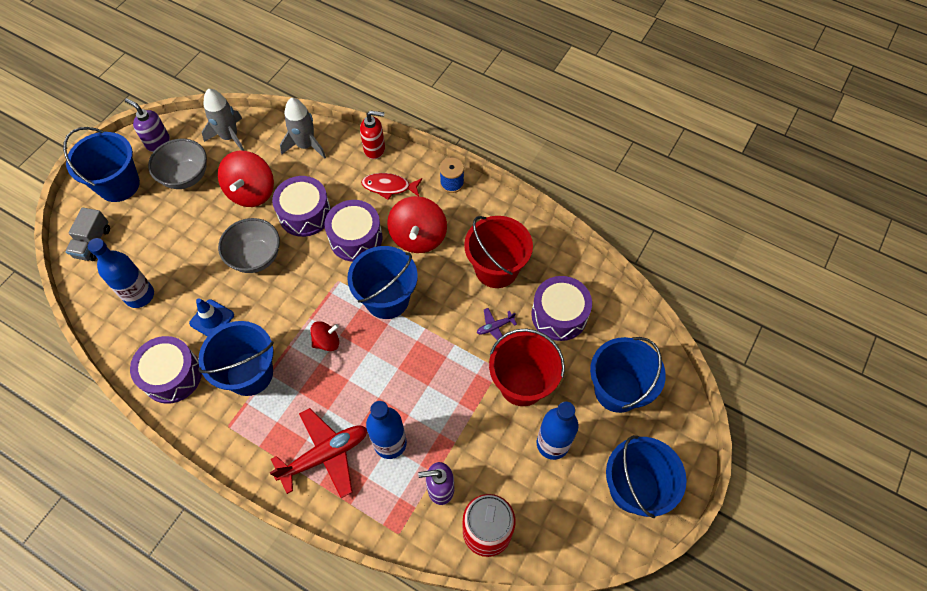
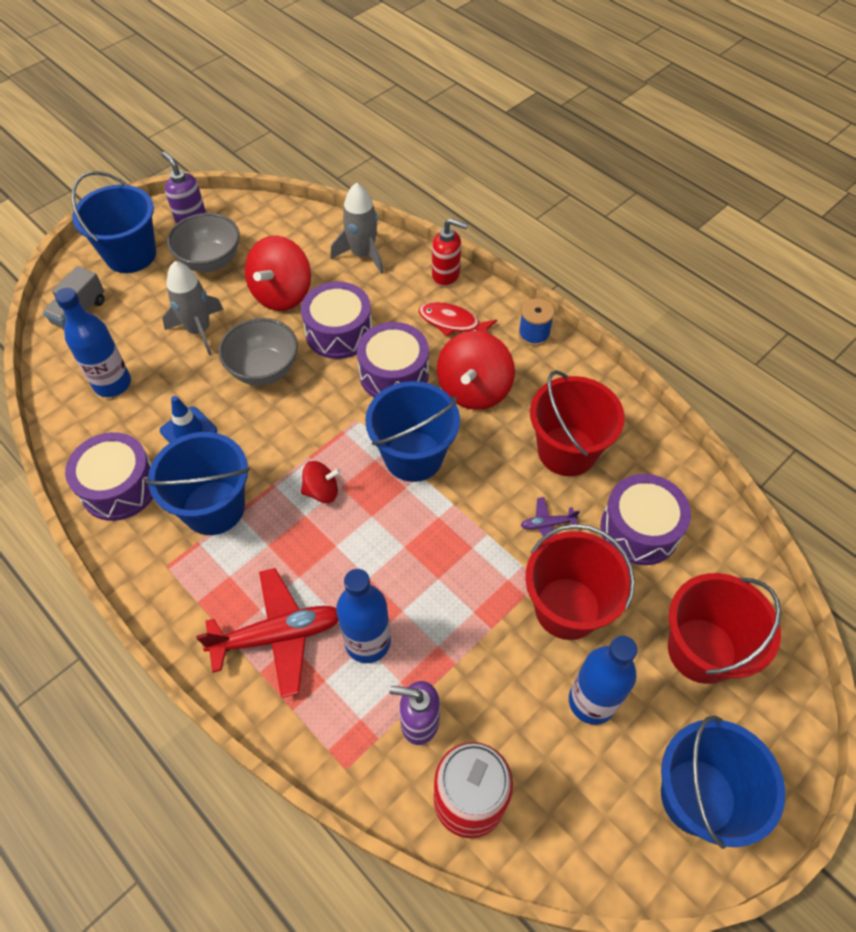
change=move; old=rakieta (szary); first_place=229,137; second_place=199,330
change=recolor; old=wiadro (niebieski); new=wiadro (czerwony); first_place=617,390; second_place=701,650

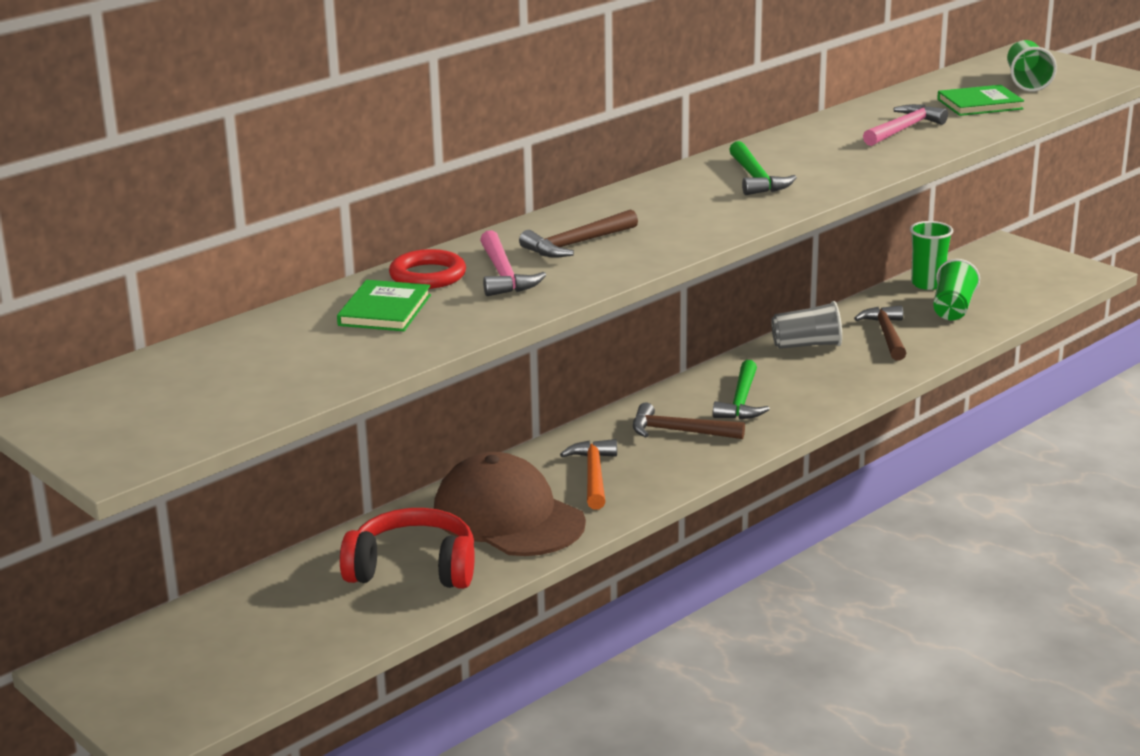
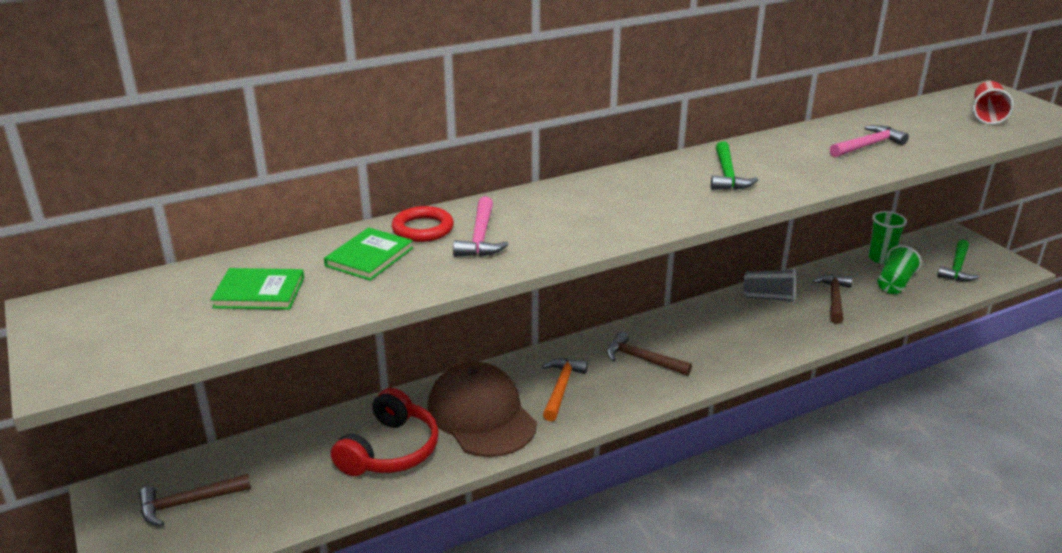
change=rotate; old=słuchawki (czerwony); first_place=413,569; second_place=390,450; degrees=90
change=move; old=młotek (brązowy); first_place=576,244; second_place=188,503
change=move; old=młotek (zielony); first_place=741,401; second_place=957,268
change=move; old=książka (zielony); first_place=979,104; second_place=259,292
change=recolor; old=szklanka (zielony); new=szklanka (czerwony); first_place=1027,82; second_place=987,115

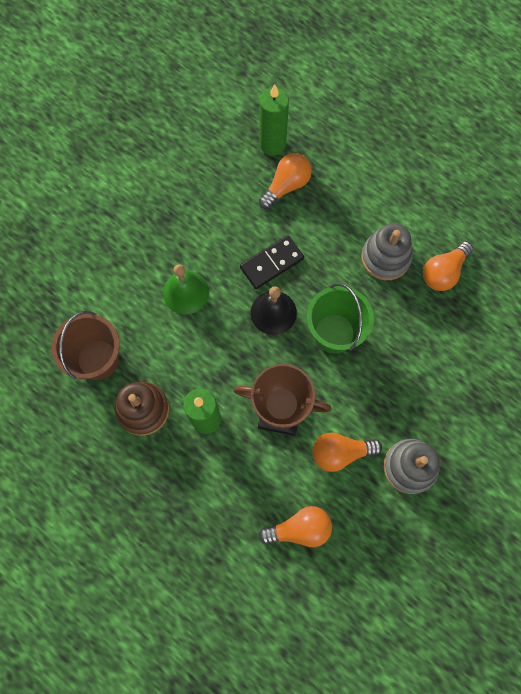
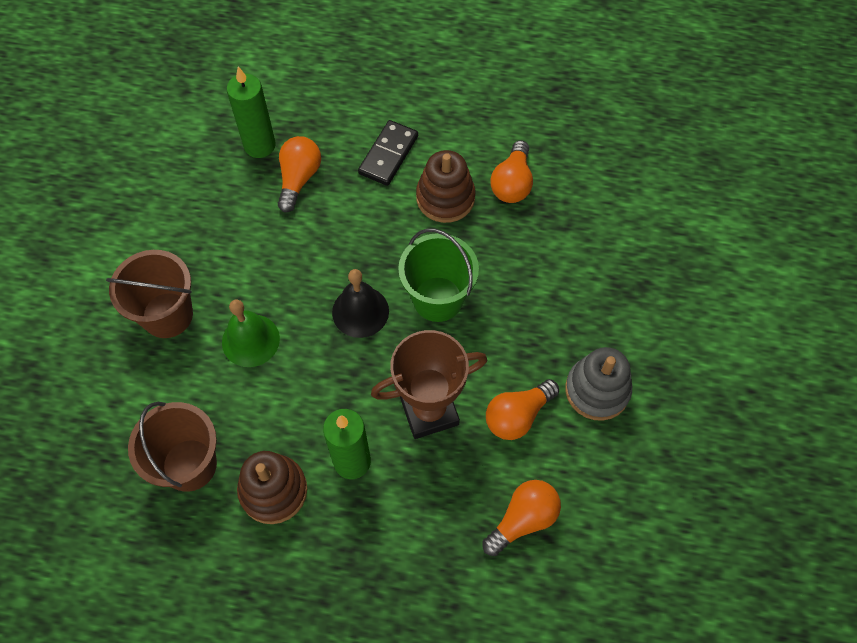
change=move; old=kostka domina (czarny); first_place=271,263; second_place=388,155
change=recolor; old=zabawka nakładanka (szary); new=zabawka nakładanka (brązowy); first_place=385,257; second_place=445,198
change=insert; new=wiadro (brązowy); second_place=167,315

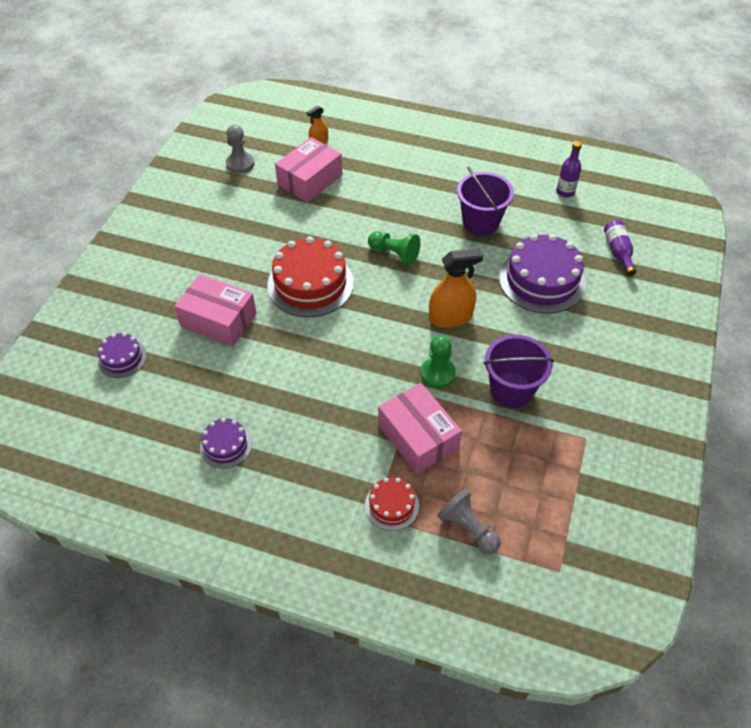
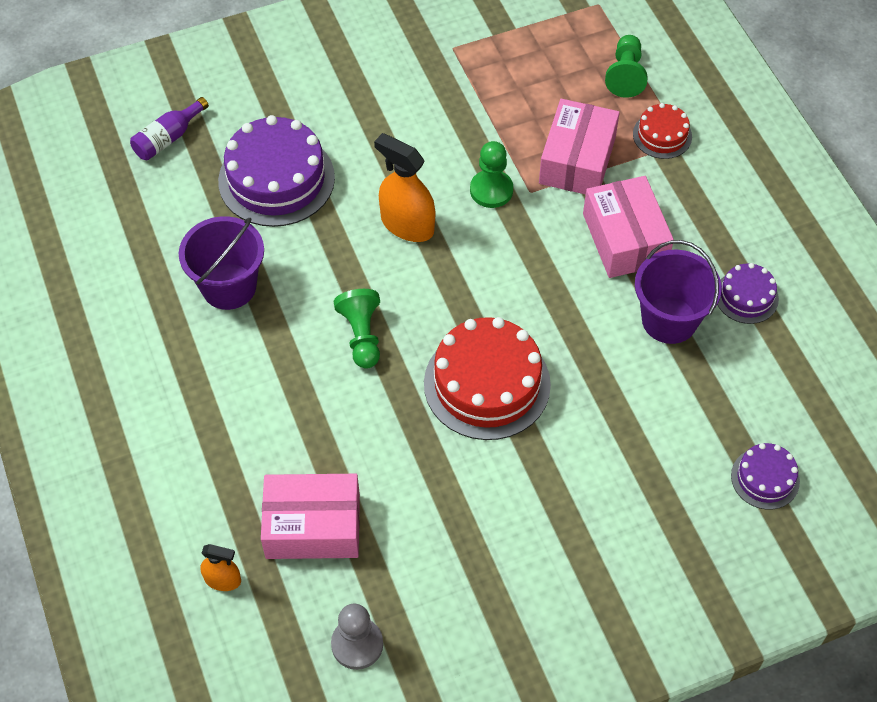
change=move; old=pudełko (różowy); first_place=218,320; second_place=625,239
change=recolor; old=pionek (szary); new=pionek (zielony); first_place=468,528; second_place=625,75
change=move; old=wiadro (fioletowy); first_place=511,390; second_place=669,320
change=delete; old=butelka (fioletowy); first_place=565,192

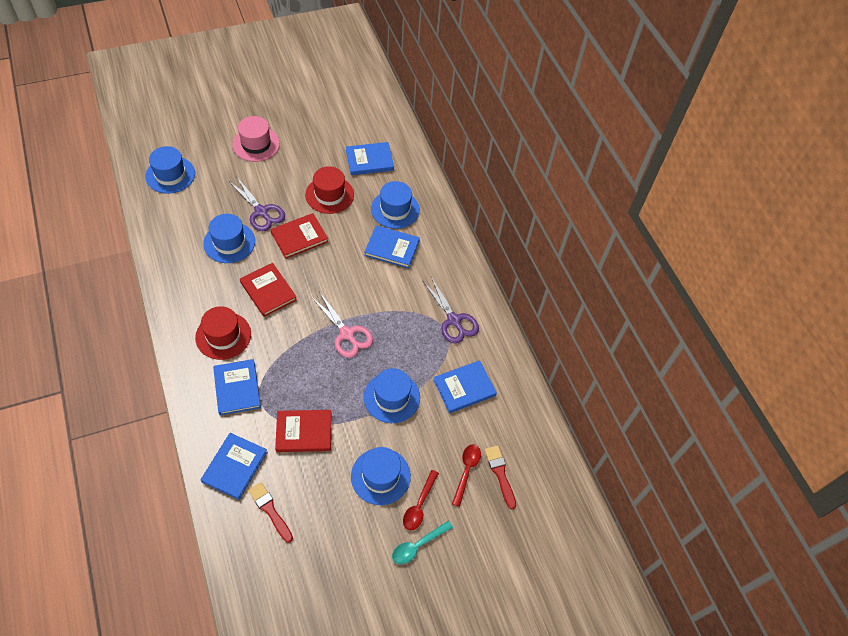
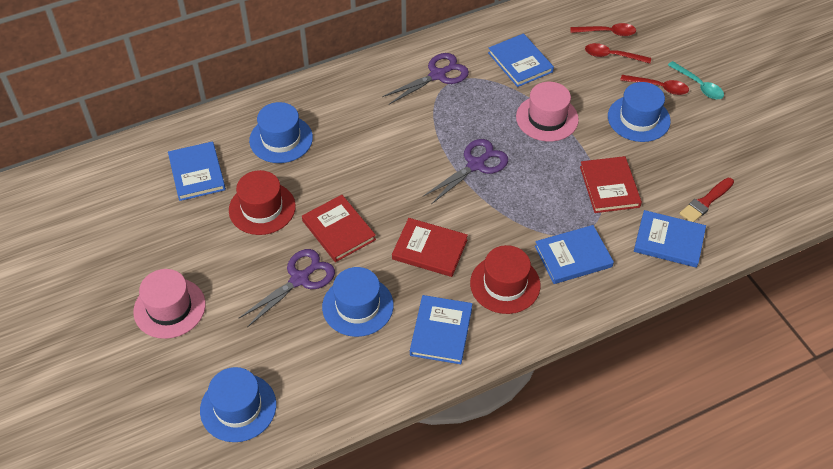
change=rotate; old=książka (czerwony); first_place=268,291; second_place=429,249; degrees=60
change=recolor; old=nożyczki (różowy); new=nożyczki (fioletowy); first_place=347,334; second_place=476,165
change=move; old=książka (niebieski); first_place=392,248; second_place=441,331
change=recolor; old=kapelusz (niebieski); new=kapelusz (różowy); first_place=391,397; second_place=547,118
change=replace; old=pędzel (czerwony); new=łyżka (czerwony); first_place=500,474; second_place=607,32

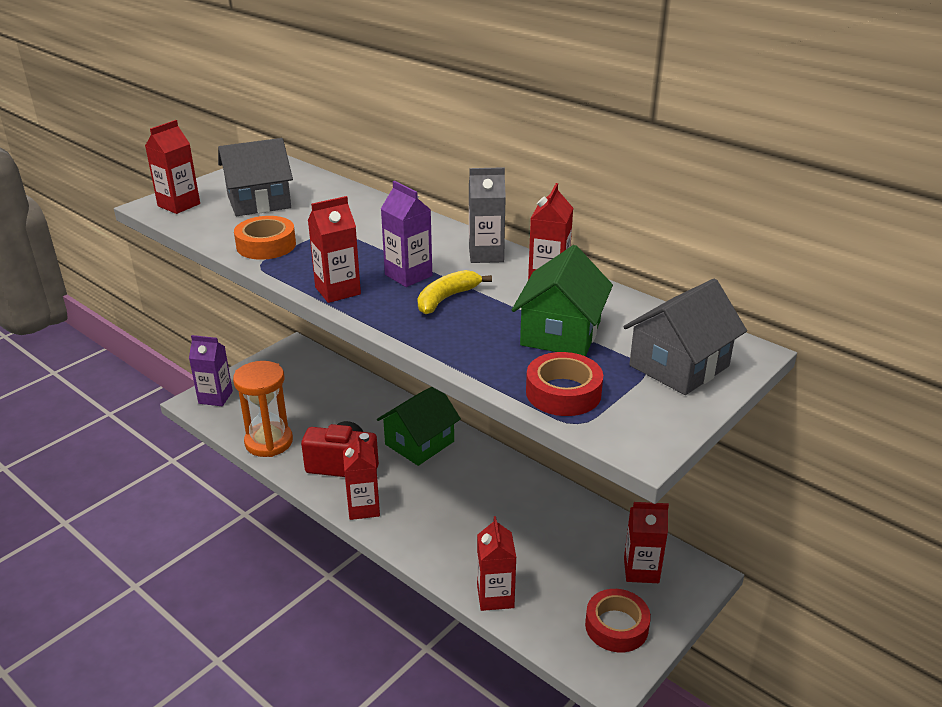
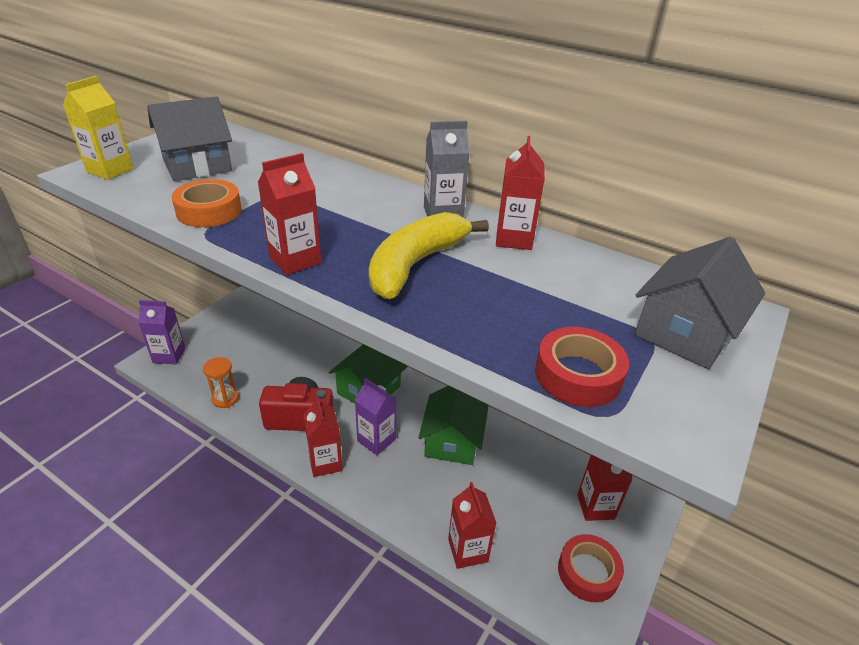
change=recolor; old=karton mleka (czerwony); new=karton mleka (żółty); first_place=179,205; second_place=110,170
change=resize; old=klepsydra (pomarańczowy); first_place=269,442; second_place=225,398; factor=0.57
change=move; old=karton mleka (fioletowy); first_place=408,275; second_place=376,440
change=resize; old=banan (żółty); first_place=446,298; second_place=415,264; factor=1.65
change=move; old=domek (zielony); first_place=560,333; second_place=452,441

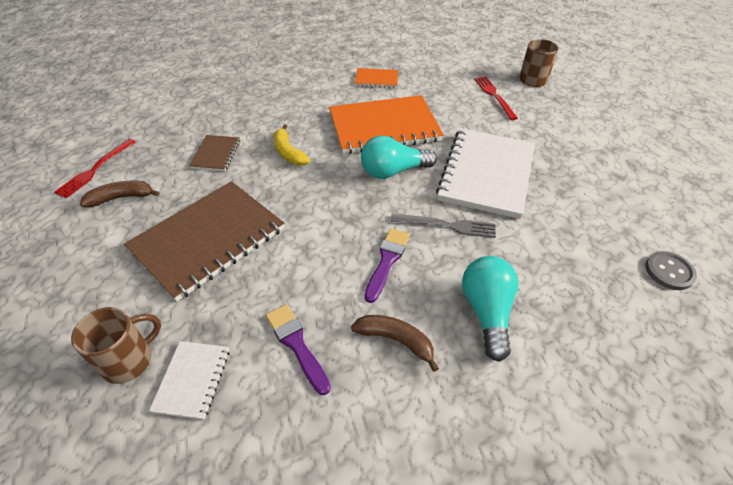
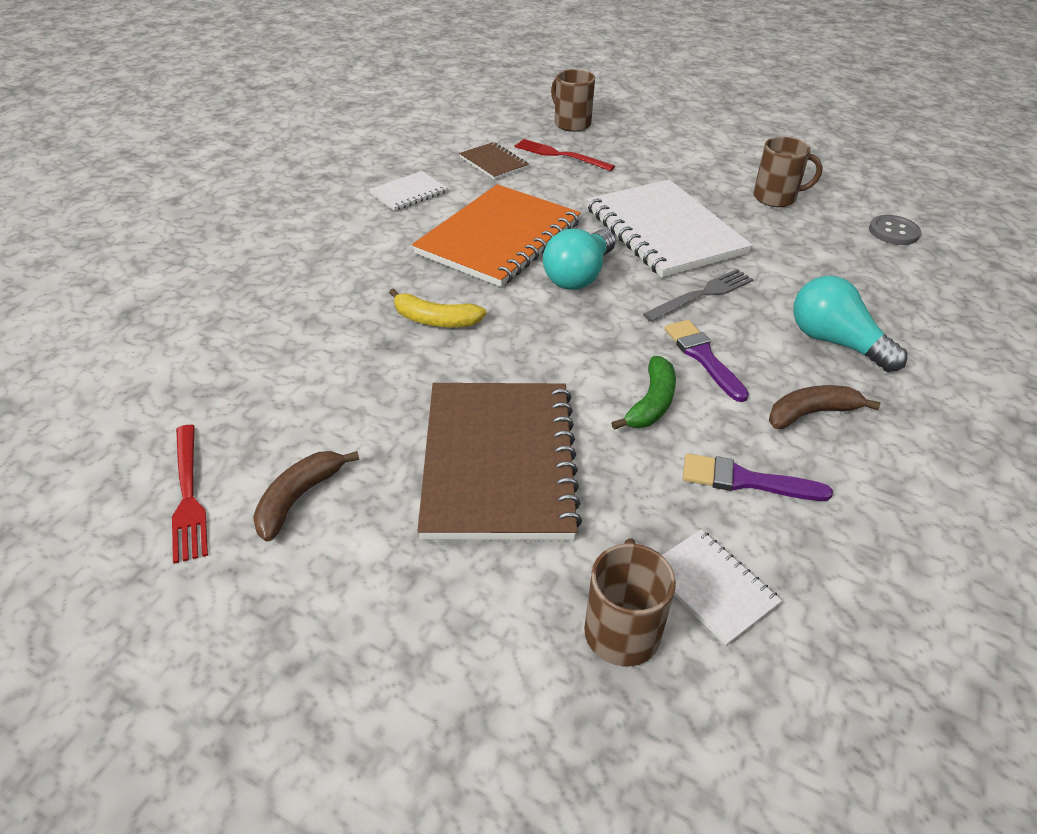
change=move; old=zeszyt (brązowy); first_place=216,154; second_place=493,163
change=recolor; old=zeszyt (pomarańczowy); new=zeszyt (biały); first_place=376,79; second_place=408,193
change=insert; new=banan (zielony); second_place=651,403
change=insert; new=kubek (brązowy); second_place=776,198

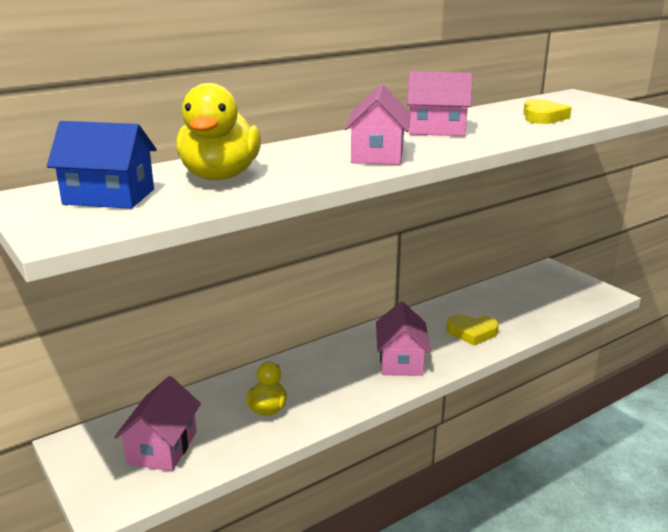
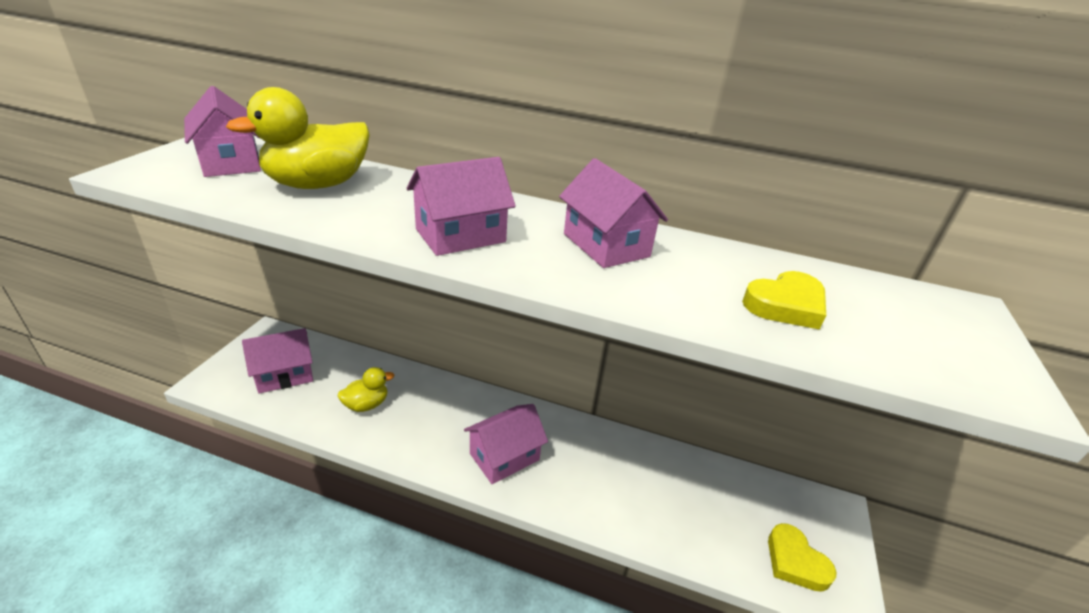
change=recolor; old=domek (niebieski); new=domek (różowy); first_place=109,197; second_place=231,162
change=move; old=serce (żółty); first_place=472,332; second_place=795,561

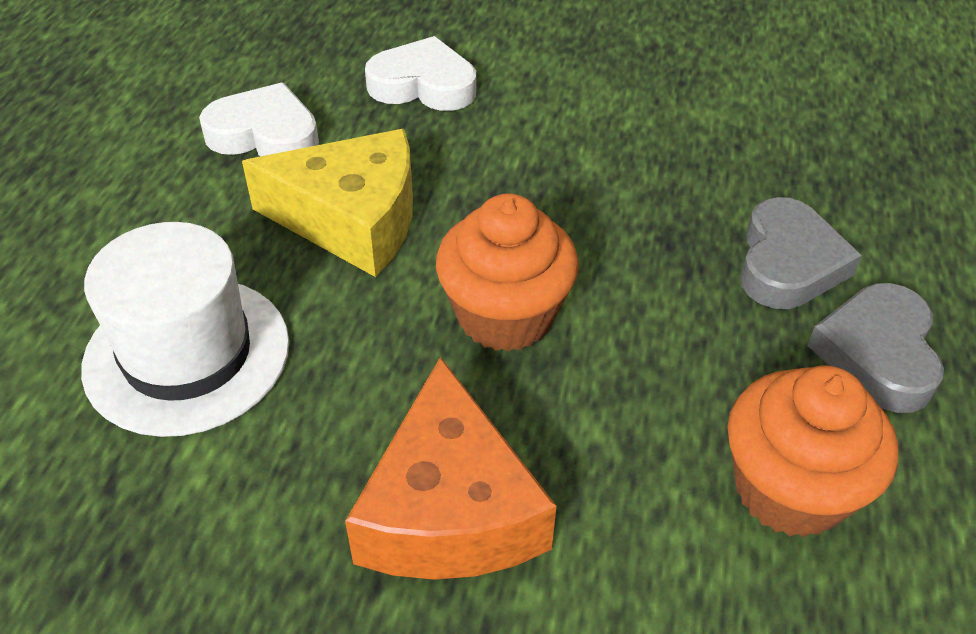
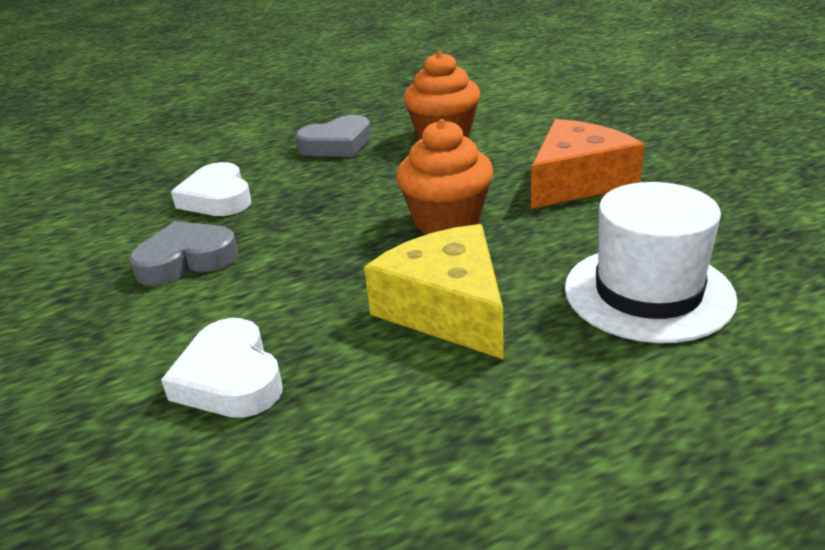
change=move; old=serce (biały); first_place=265,134; second_place=217,198
change=move; old=serce (szary); first_place=788,263; second_place=186,260

